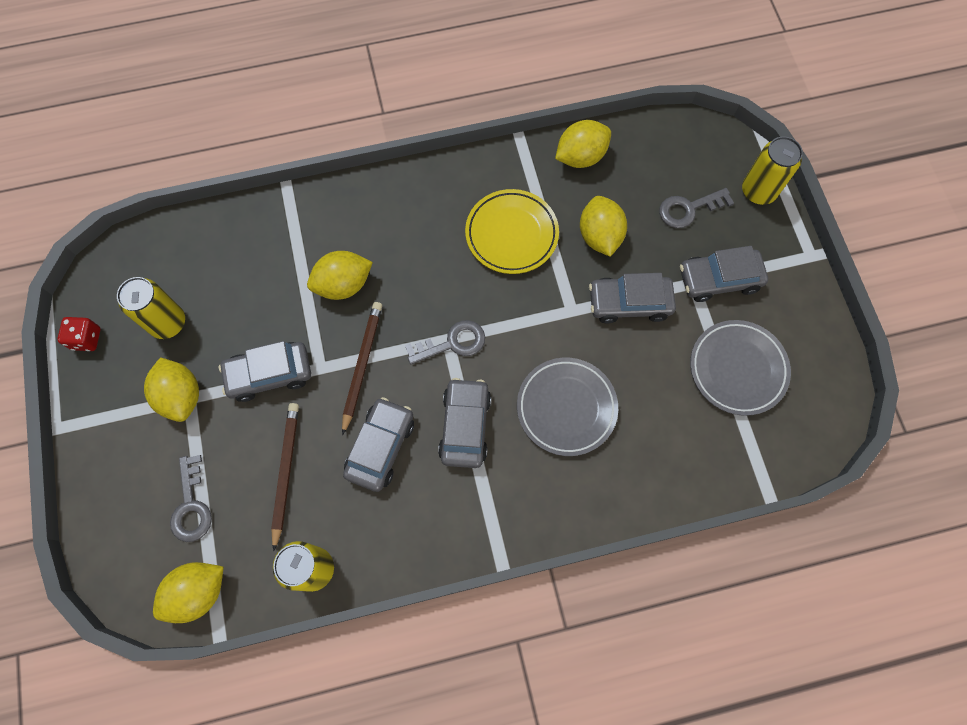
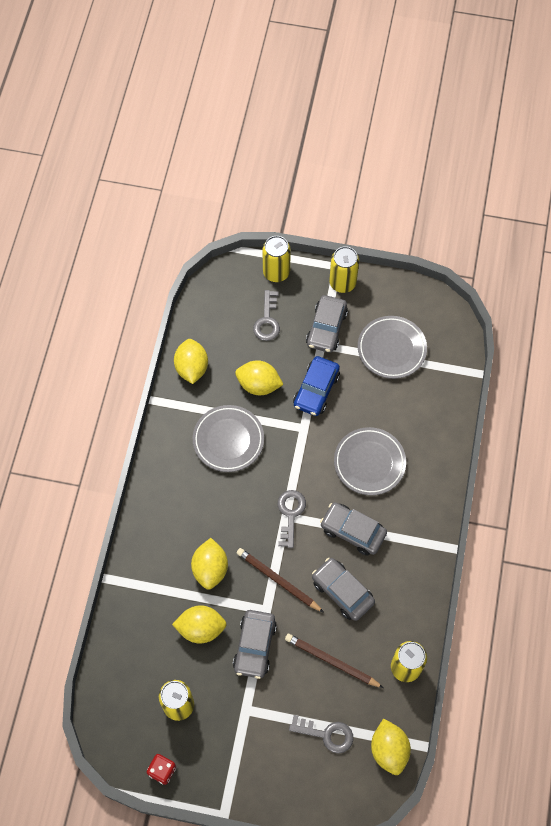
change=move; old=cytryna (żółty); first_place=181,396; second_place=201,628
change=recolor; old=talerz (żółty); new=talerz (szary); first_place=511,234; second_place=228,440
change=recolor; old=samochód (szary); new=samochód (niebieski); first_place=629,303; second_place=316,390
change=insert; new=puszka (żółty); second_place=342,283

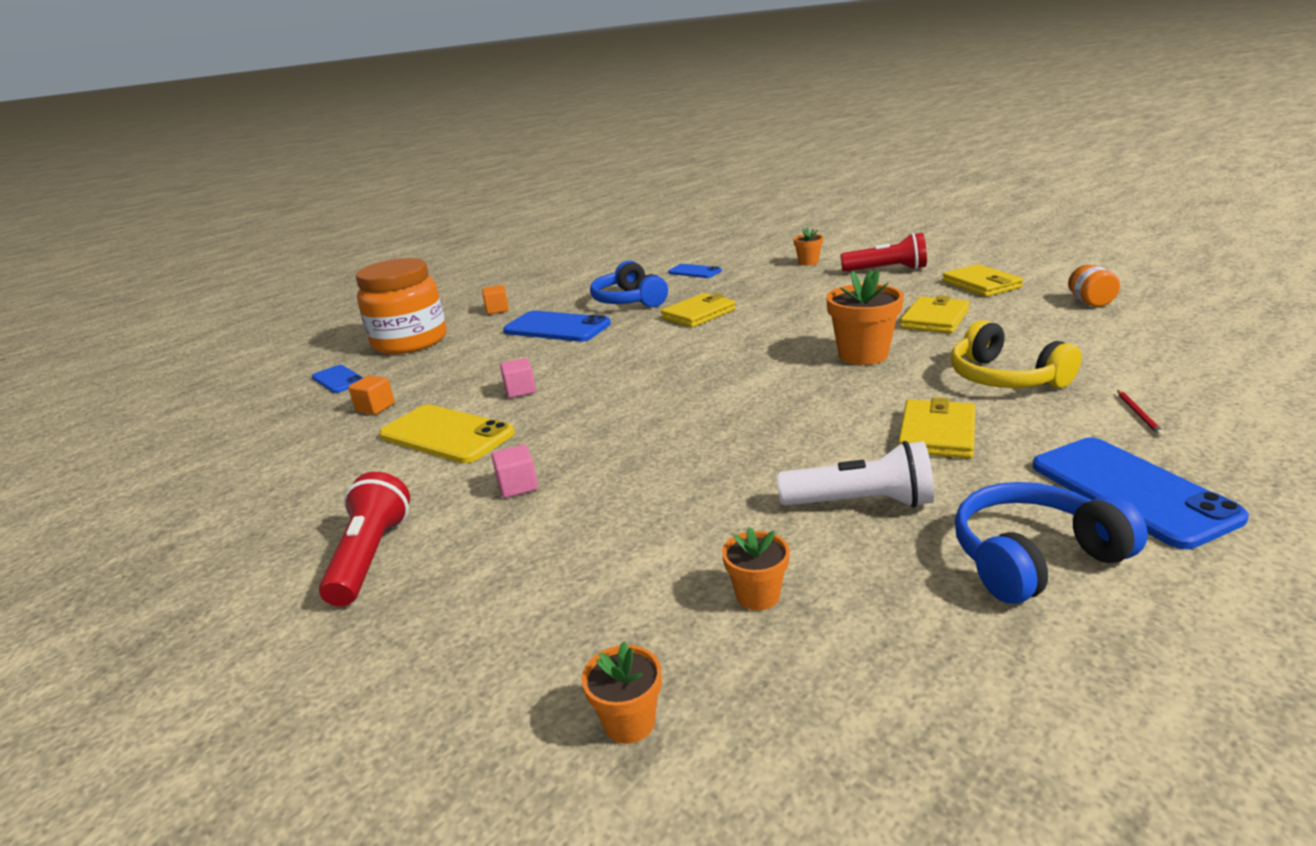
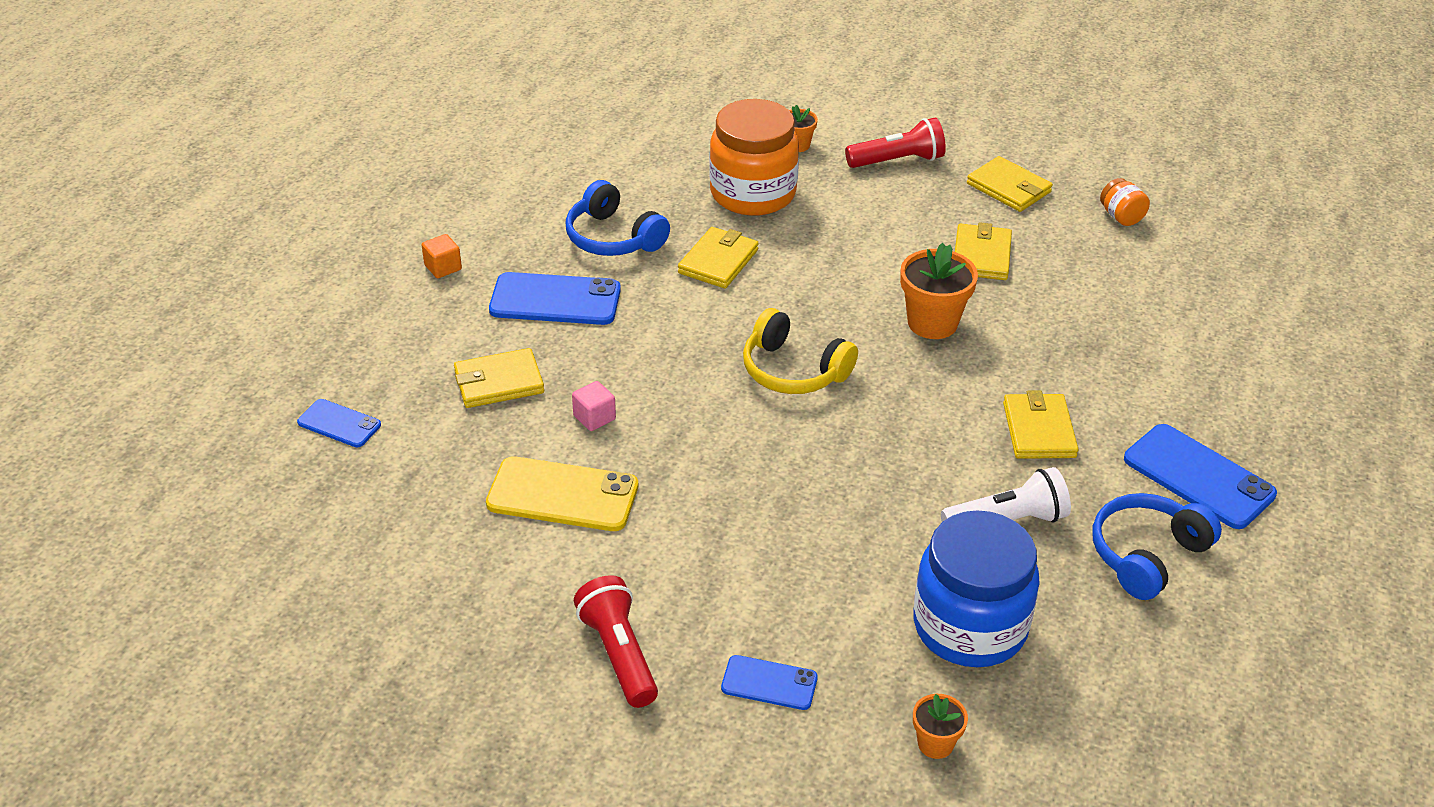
change=delete; old=sześcian (pomarańczowy); first_place=375,407
change=move; old=słoik (pomarańczowy); first_place=410,342; second_place=753,193
change=delete; old=sześcian (różowy); first_place=518,486
change=move; old=telefon (niebieski); first_place=694,272; second_place=769,683
change=replace; old=doniczka (pomarańczowy); new=słoik (niebieski); first_place=757,595; second_place=969,626
change=move; old=słuchawki (żółty); first_place=1005,378; second_place=793,370
change=delete; old=ołówek (czerwony); first_place=1138,414
change=insert; new=portfel (żółty); second_place=499,382

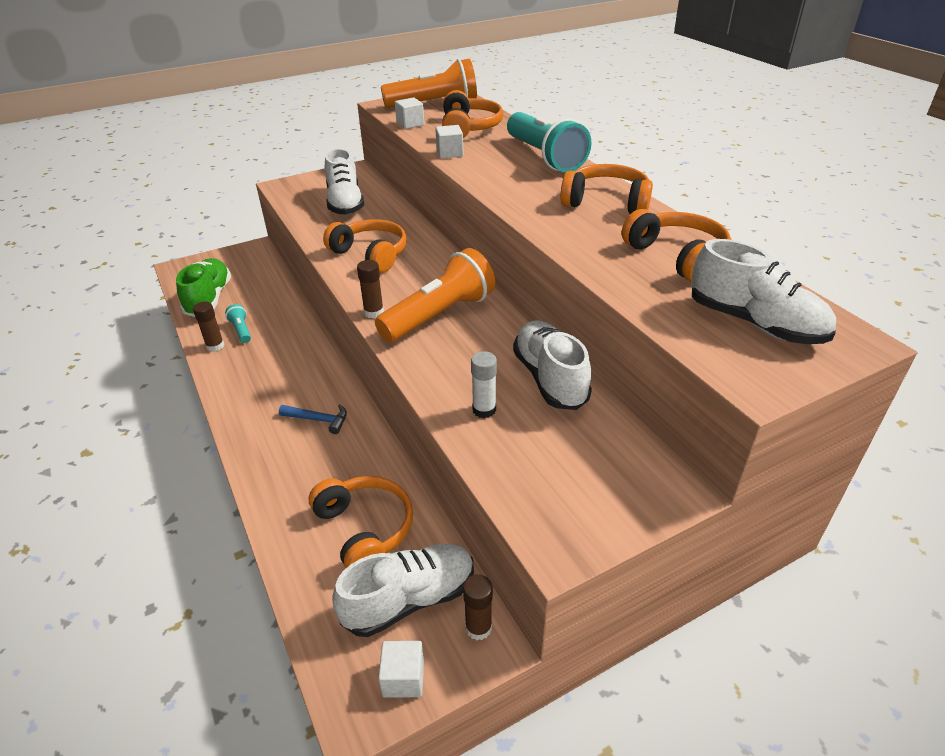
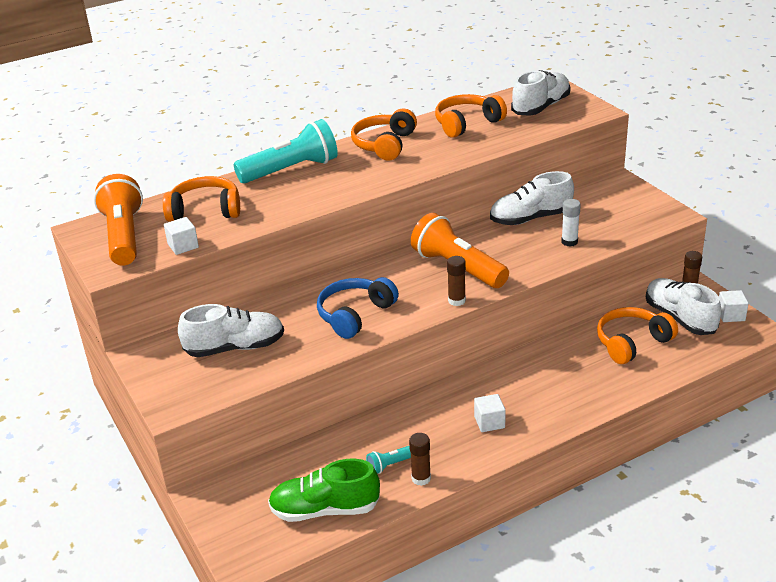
change=delete; old=młotek (niebieski); first_place=318,420
change=recolor; old=słuchawki (pomarańczowy); new=słuchawki (niebieski); first_place=370,254; second_place=355,315
change=move; old=sześcian (biały); first_place=449,153; second_place=489,422

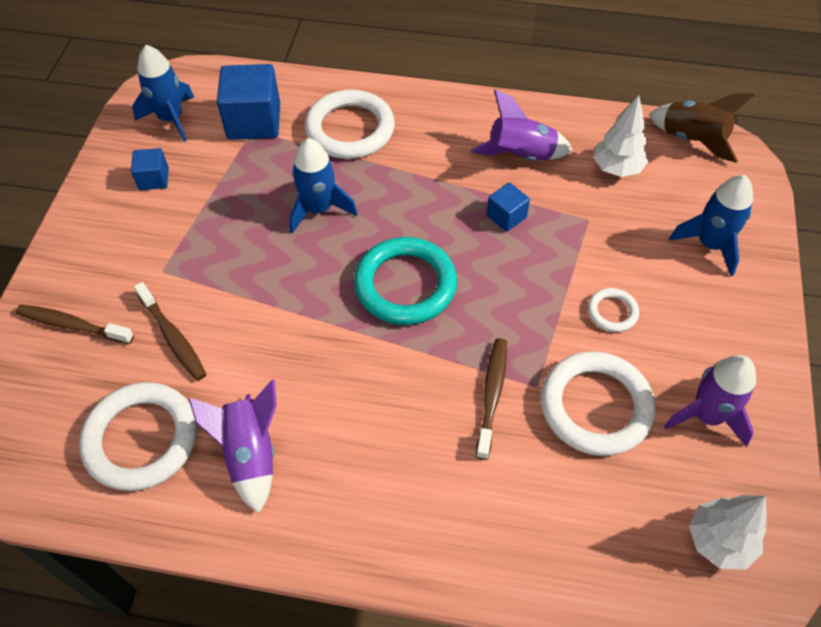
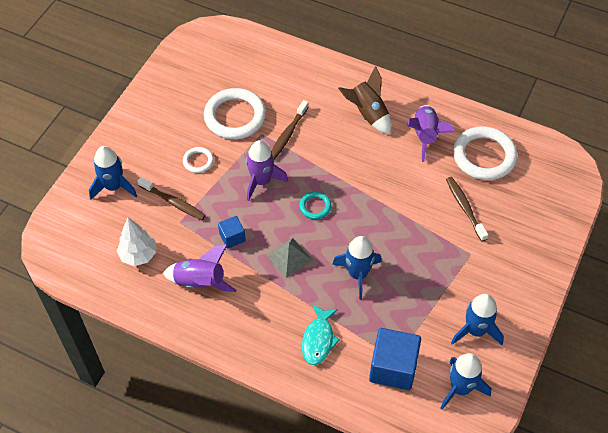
change=move; old=szczoteczka do zębów (brązowy); first_place=72,325; second_place=173,202
change=replace; old=sześcian (niebieski); new=rakieta (niebieski); first_place=154,179; second_place=475,330
change=replace; old=pierścień (biały); new=ryba (turkusowy); first_place=350,129; second_place=318,339
change=resize; old=pierścień (turkusowy); first_place=405,285; second_place=315,207; factor=0.48
change=move; old=rakieta (brązowy); first_place=692,139; second_place=368,114
change=move; old=rakieta (fioletowy); first_place=707,416; second_place=261,181
change=delete; old=drzewko (biały); first_place=719,541
change=insert; new=piramida (szary); second_place=289,257

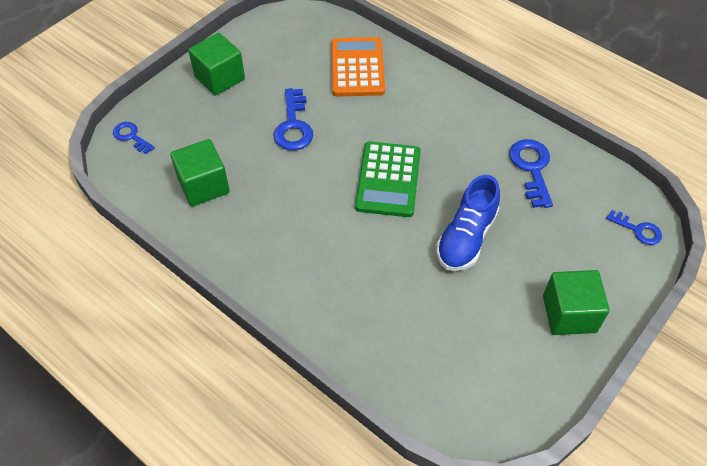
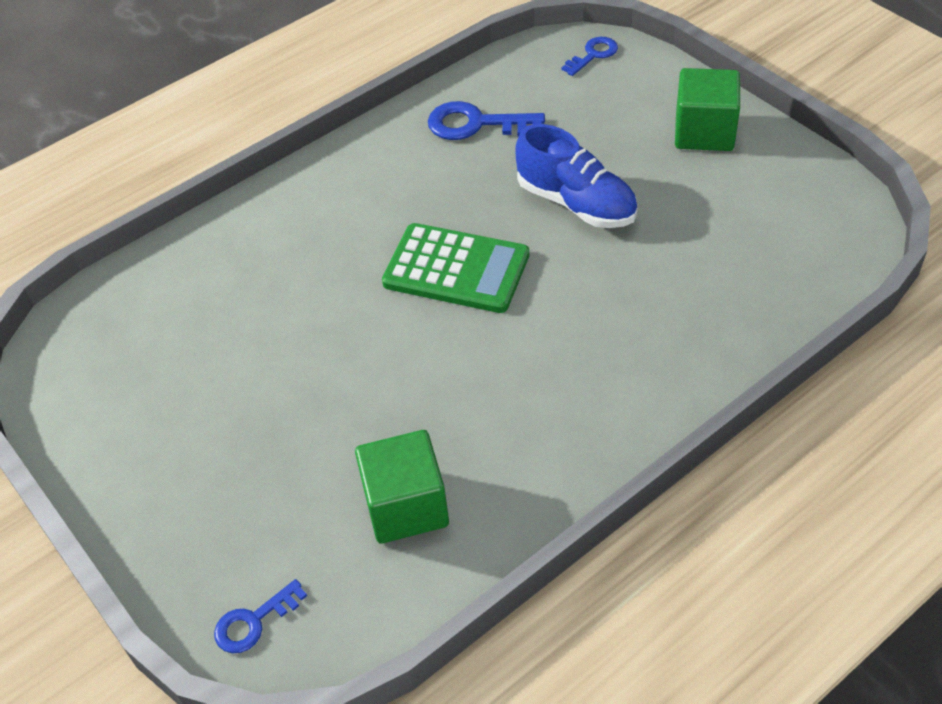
change=delete; old=sześcian (zielony); first_place=219,78
change=delete; old=klucz (niebieski); first_place=293,126
change=delete; old=kalkulator (pomarańczowy); first_place=357,67

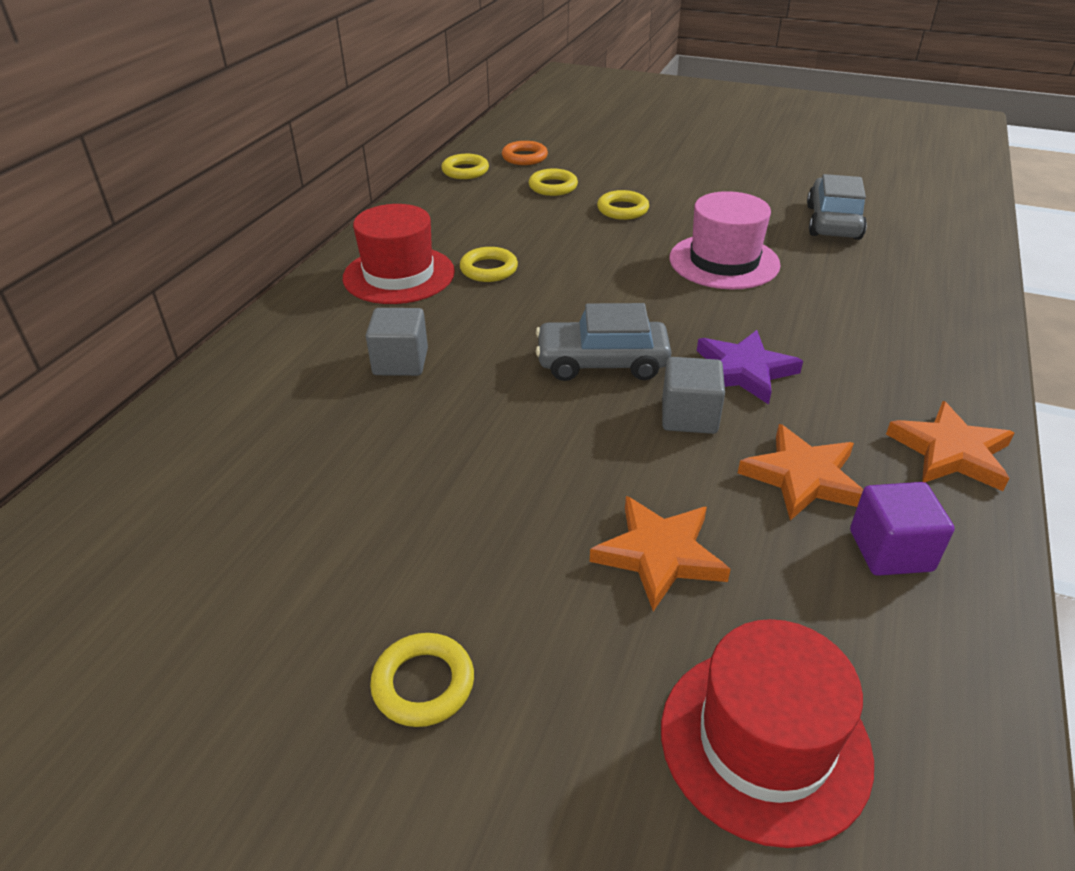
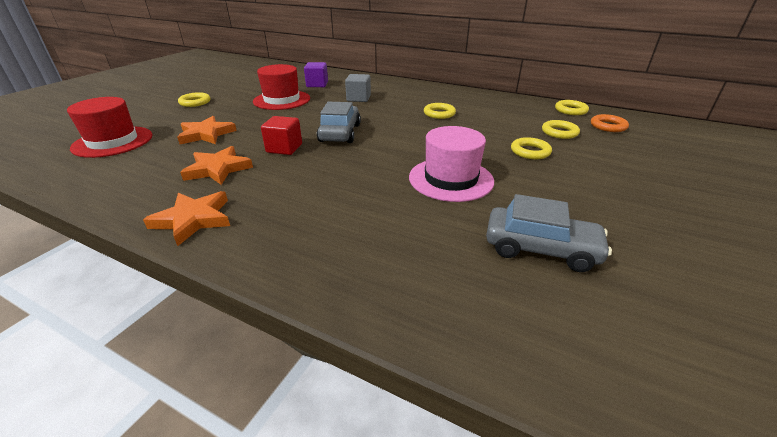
change=move; old=kapelusz (czerwony); first_place=399,275; second_place=282,100
change=recolor; old=sześcian (szary); new=sześcian (czerwony); first_place=689,416; second_place=284,148
change=delete; old=gwiazda (fioletowy); first_place=744,371
change=move; old=sześcian (fioletowy); first_place=890,550; second_place=317,84

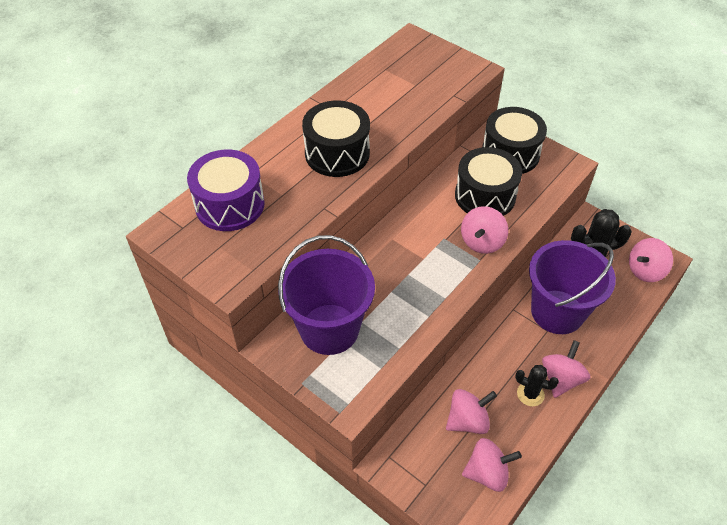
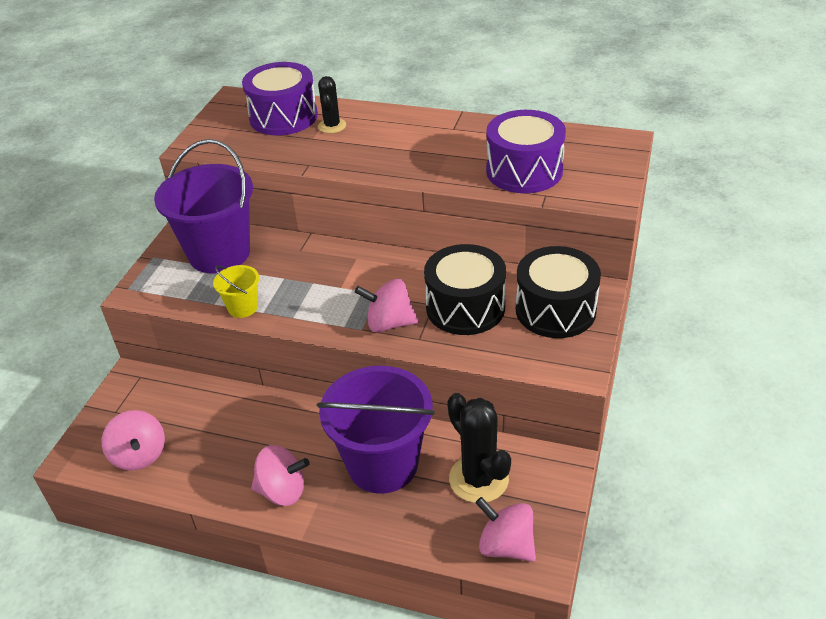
change=delete; old=bęben (czarny); first_place=337,153
change=delete; old=bączek (różowy); first_place=468,421
change=move; old=kaktus (czarny); first_place=530,394; second_place=332,126
change=insert; new=wiadro (żółty); second_place=243,307
change=insert; new=bęben (fioletowy); second_place=524,171

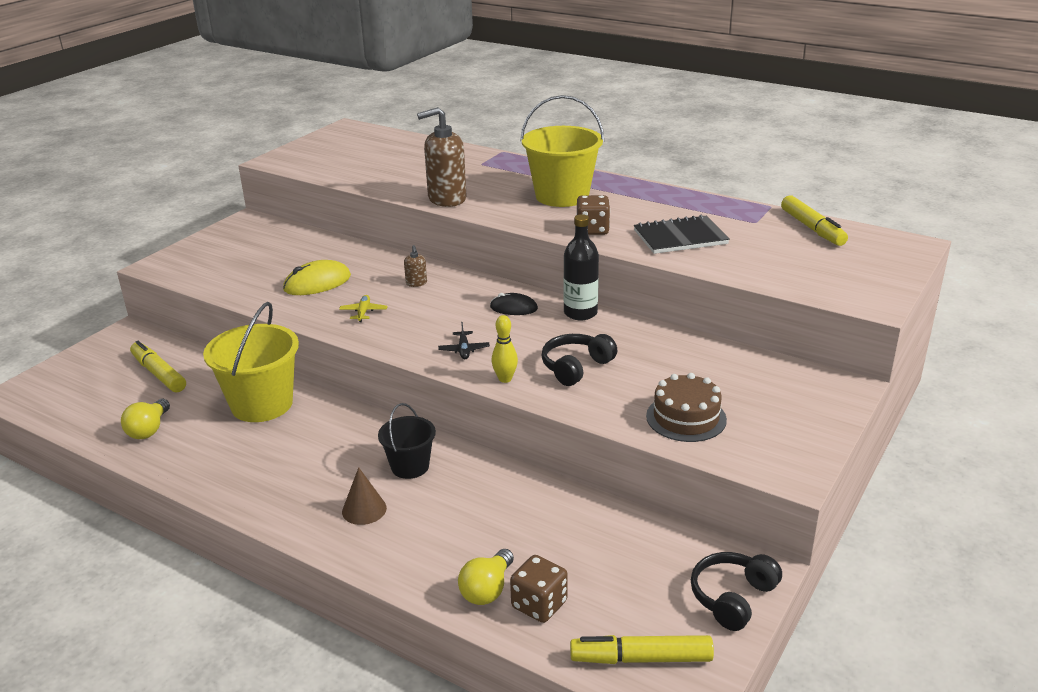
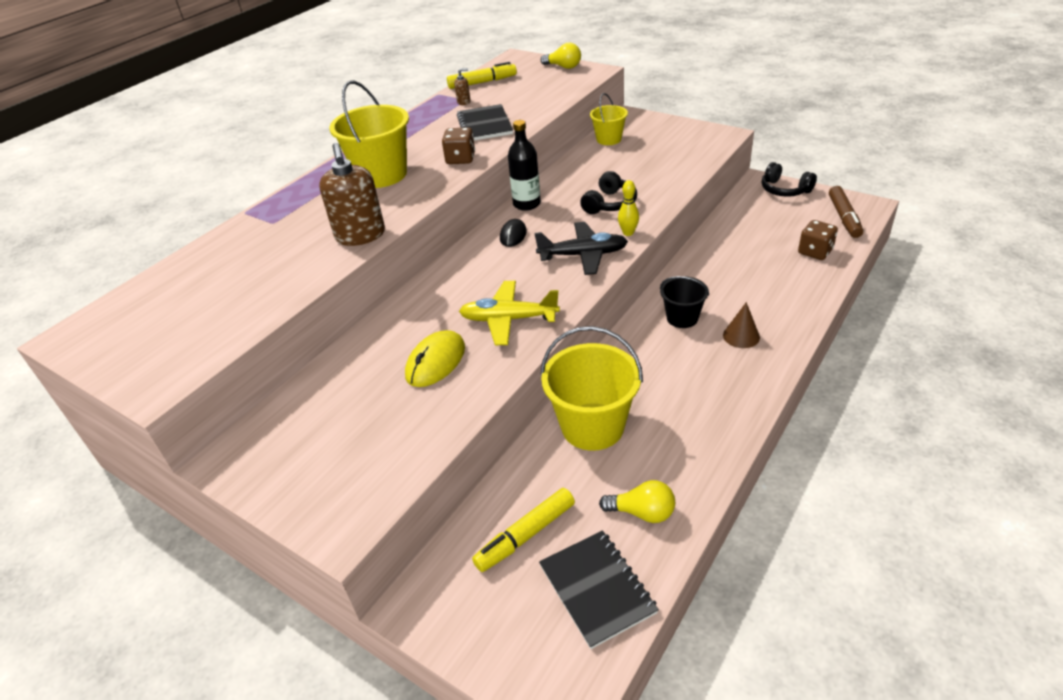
change=rotate; old=myszka (żółty); first_place=317,283; second_place=435,362; degrees=60
change=resize; old=samolot (żółty); first_place=363,312; second_place=508,319; factor=2.05
change=move; old=dozownik mydła (brązowy); first_place=416,283; second_place=464,102
change=resize; old=samolot (czarny); first_place=464,350; second_place=583,255; factor=2.05
change=move; old=żarówka (żółty); first_place=487,589; second_place=563,67
change=rotate; old=słuchawki (czarny); first_place=576,367; second_place=610,204; degrees=-105
change=recolor; old=flamaster (żółty); new=flamaster (brązowy); first_place=641,659; second_place=844,217
change=delete; old=tort (brązowy); first_place=686,418
change=insert; new=zeszyt (czarny); second_place=597,589
change=insert; new=wiadro (żółty); second_place=609,139

